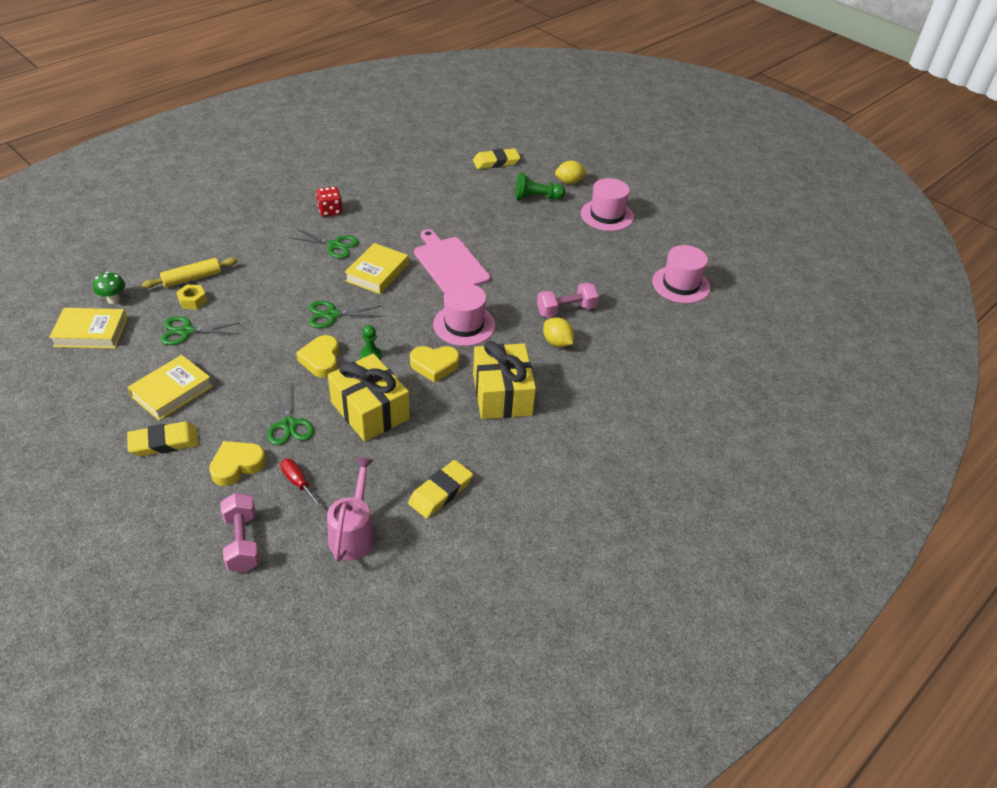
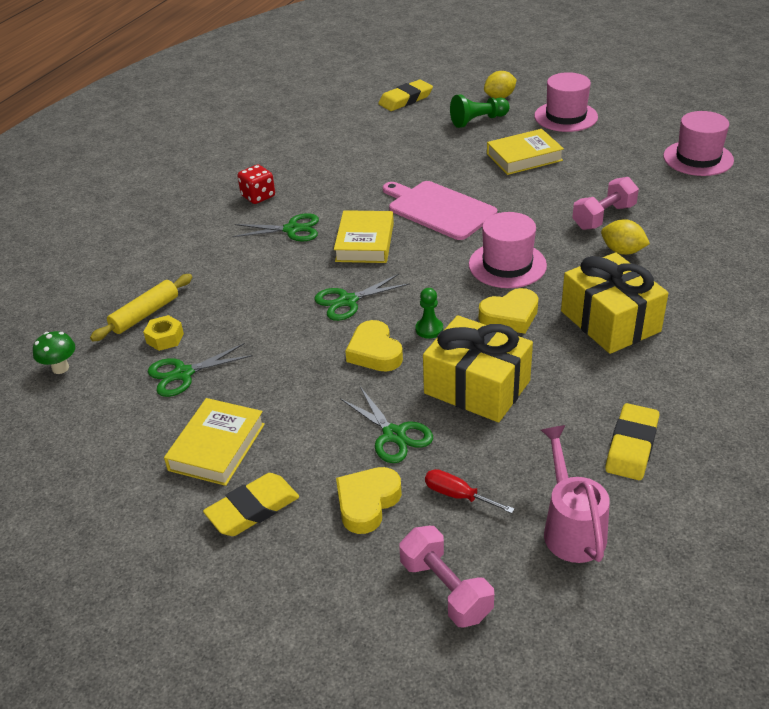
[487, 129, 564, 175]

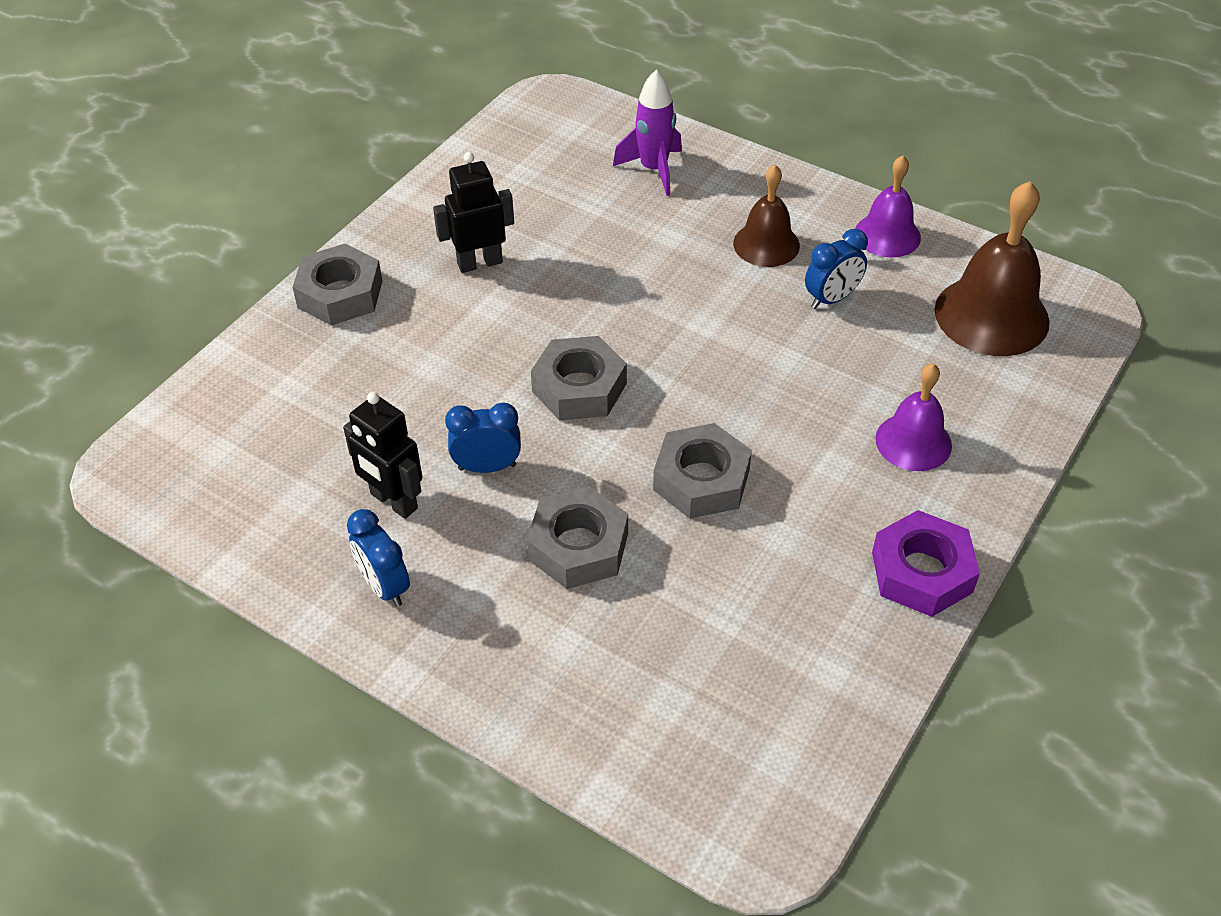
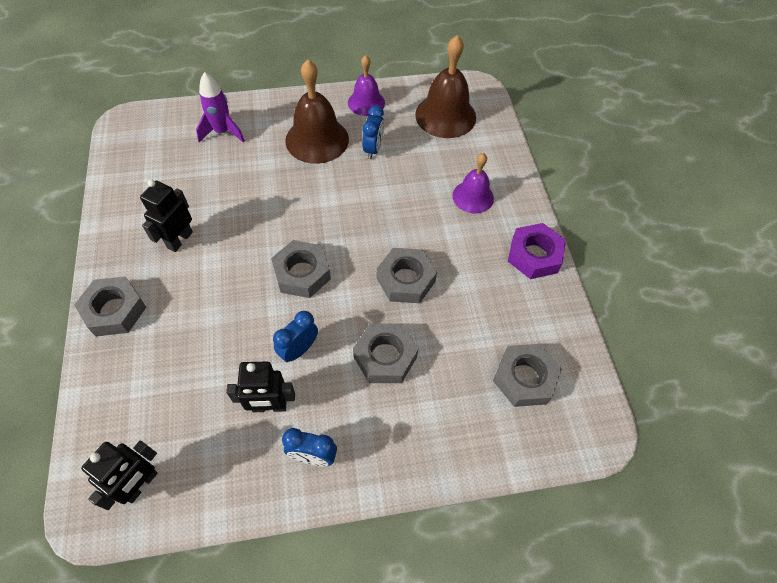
[81, 440, 158, 510]
[493, 344, 562, 407]
[285, 60, 349, 164]

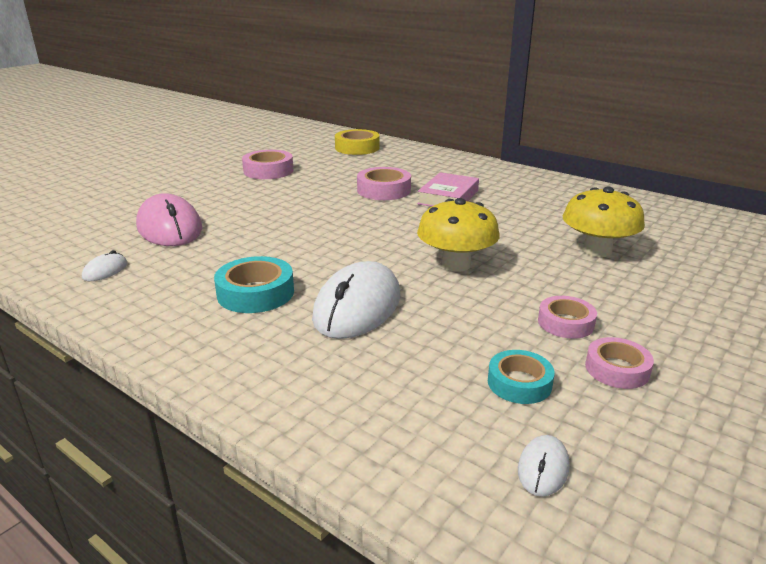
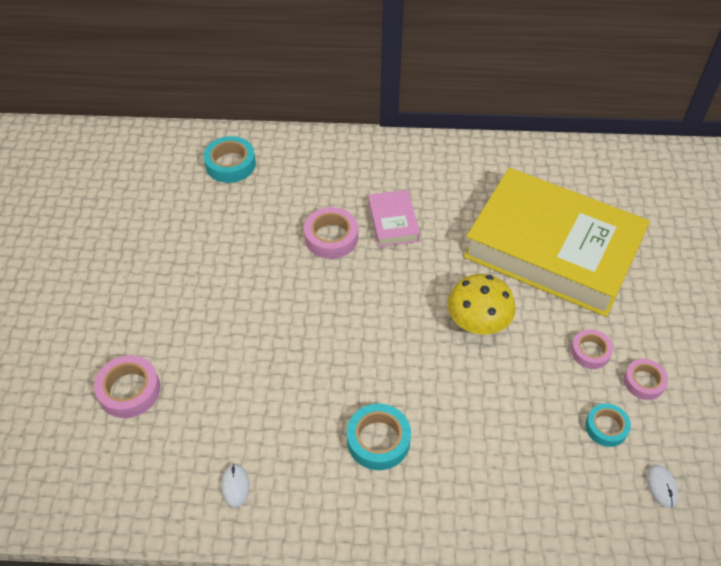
[136, 193, 202, 246] (first image)
[312, 261, 400, 339] (first image)
[94, 355, 160, 418]
[463, 168, 650, 317]
[204, 136, 256, 183]

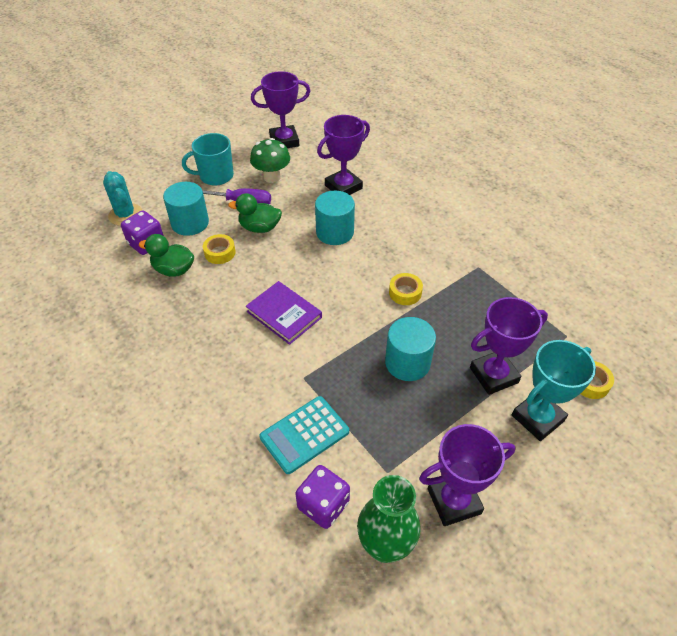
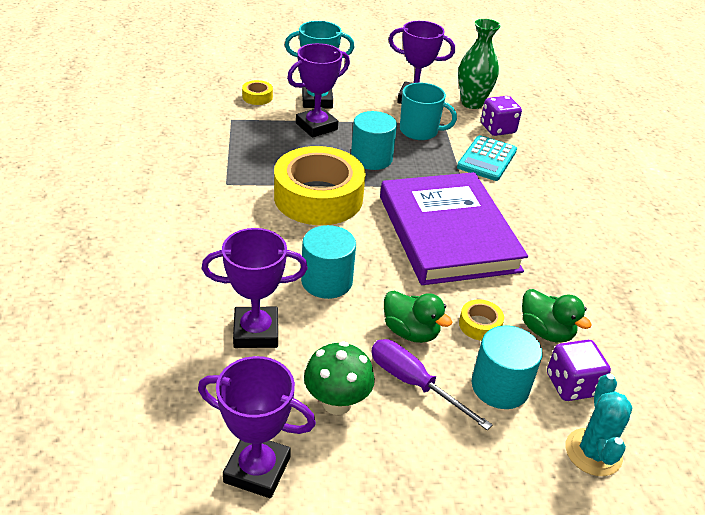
[400, 83, 457, 140]
[457, 135, 517, 181]
[287, 43, 350, 137]
[380, 172, 528, 285]
[274, 146, 366, 225]

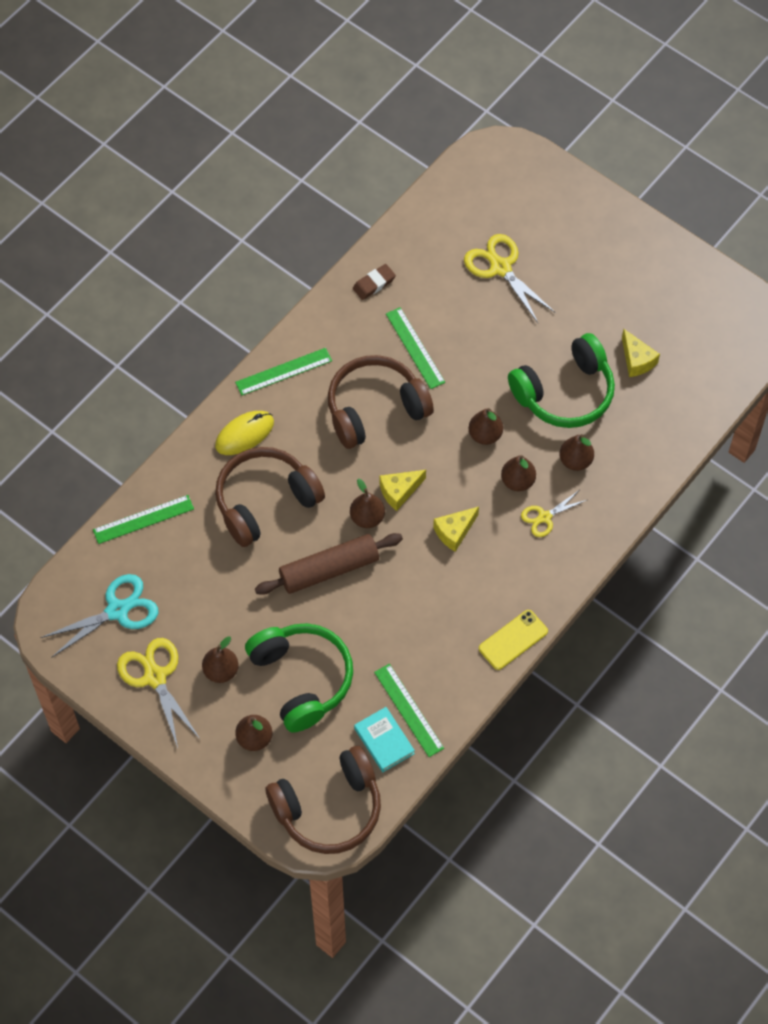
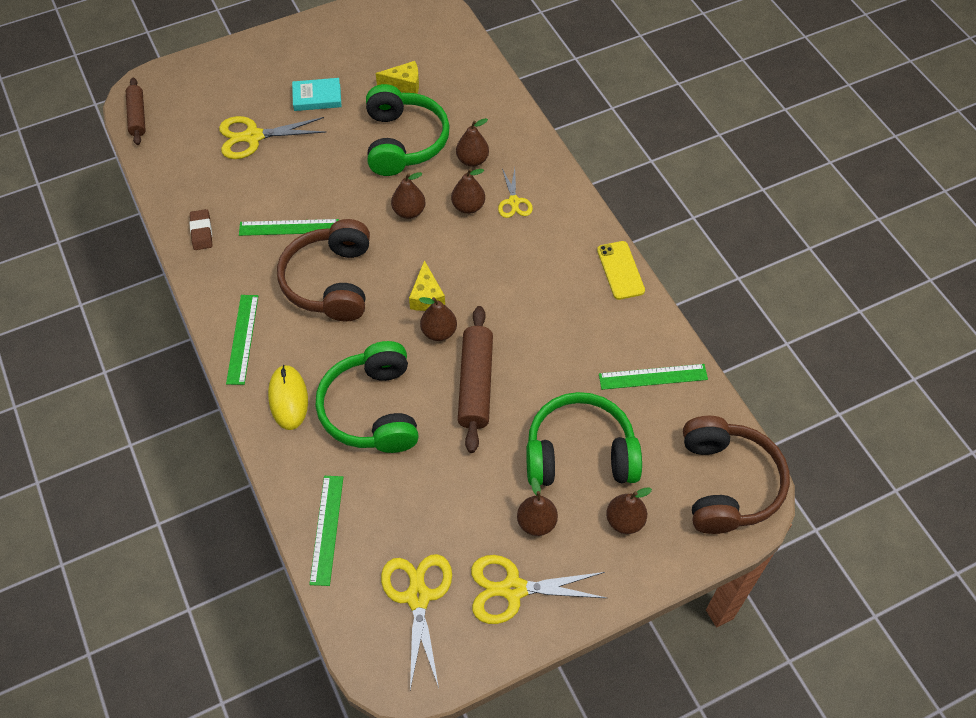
[433, 507, 479, 552] (first image)
[126, 78, 146, 145]
[292, 78, 342, 111]
[381, 554, 452, 690]
[316, 341, 419, 453]

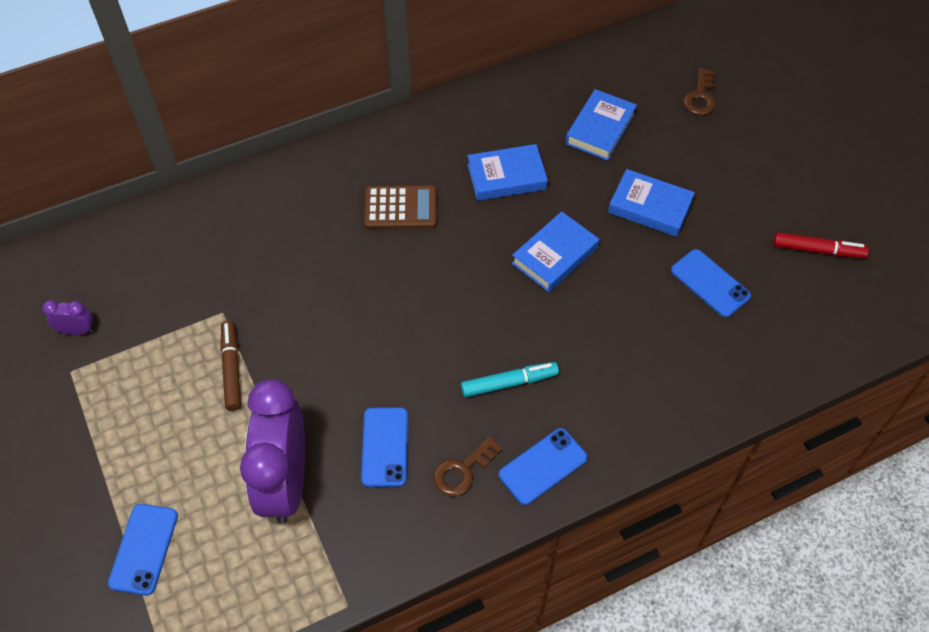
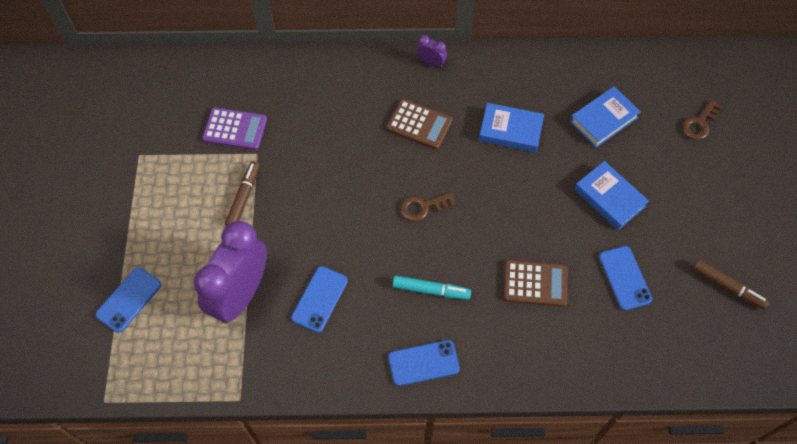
[512, 211, 599, 292] (first image)
[202, 107, 267, 150]
[503, 260, 568, 307]
[417, 35, 447, 68]
[400, 192, 456, 222]
[693, 260, 769, 310]

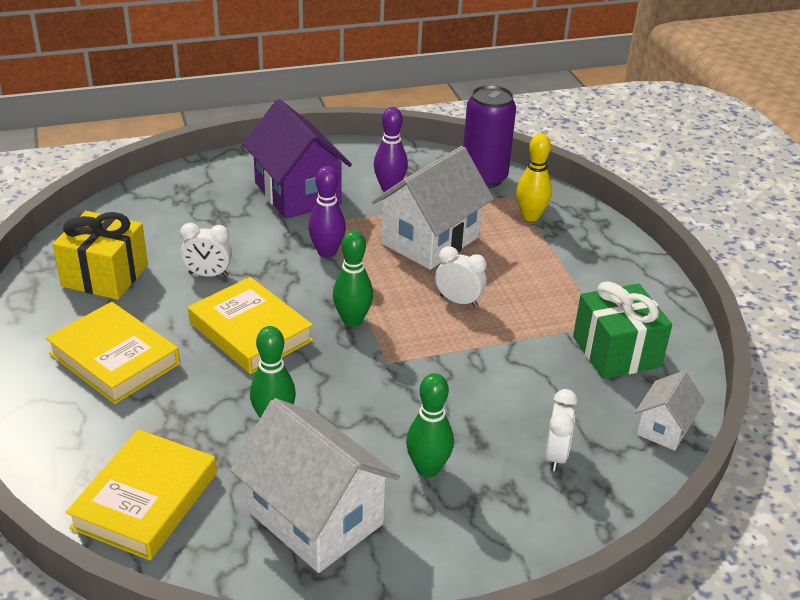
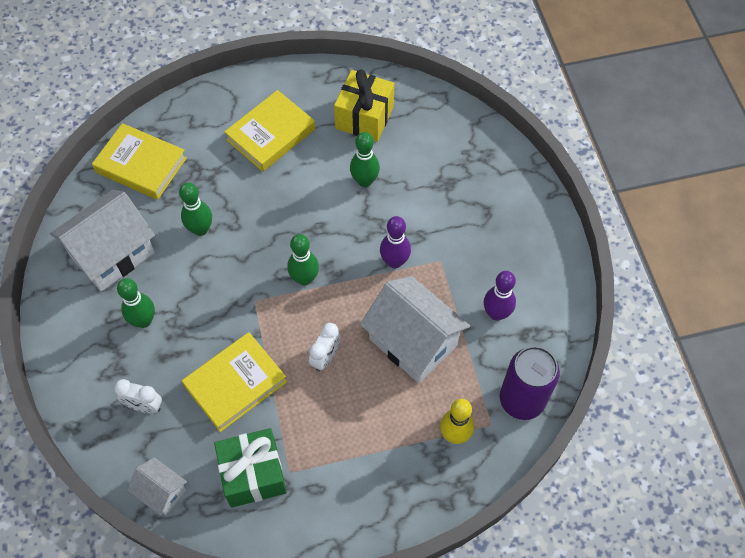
[243, 99, 352, 219] (first image)
[182, 332, 287, 432]
[350, 132, 380, 187]

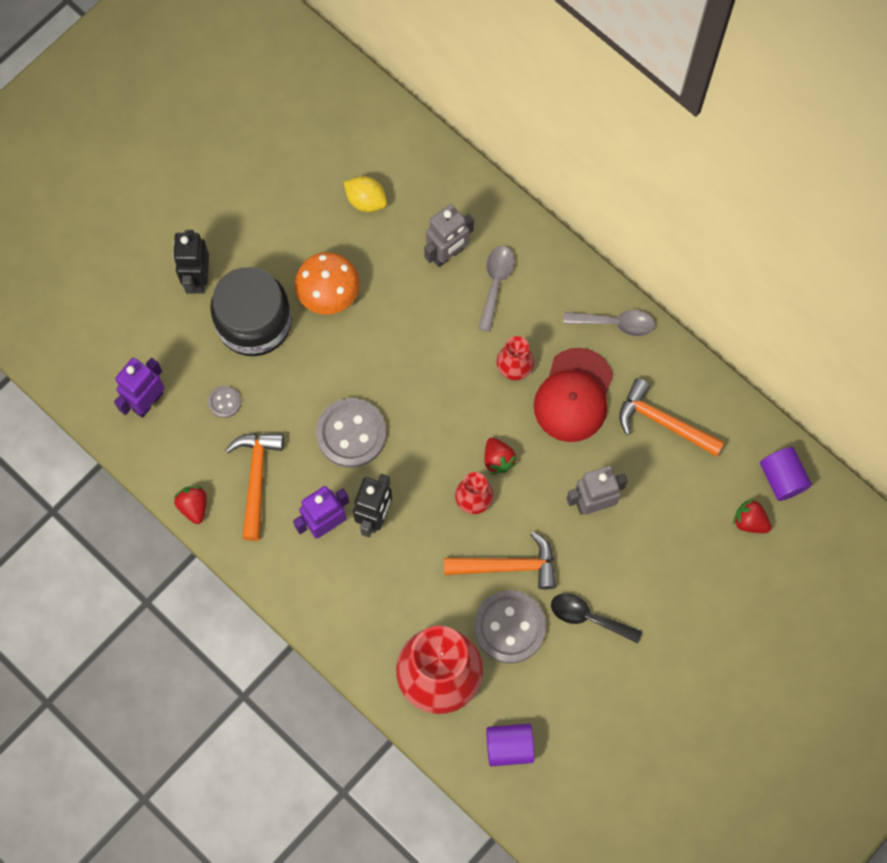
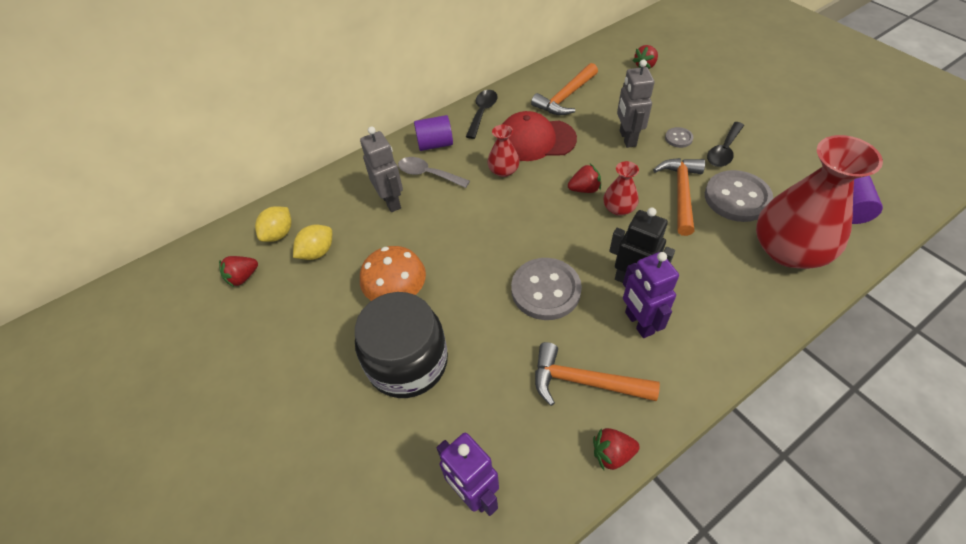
[173, 230, 209, 294] (first image)
[219, 256, 258, 287]
[255, 206, 292, 242]
[665, 127, 693, 148]
[414, 115, 453, 151]
[466, 90, 498, 139]
[502, 111, 577, 161]

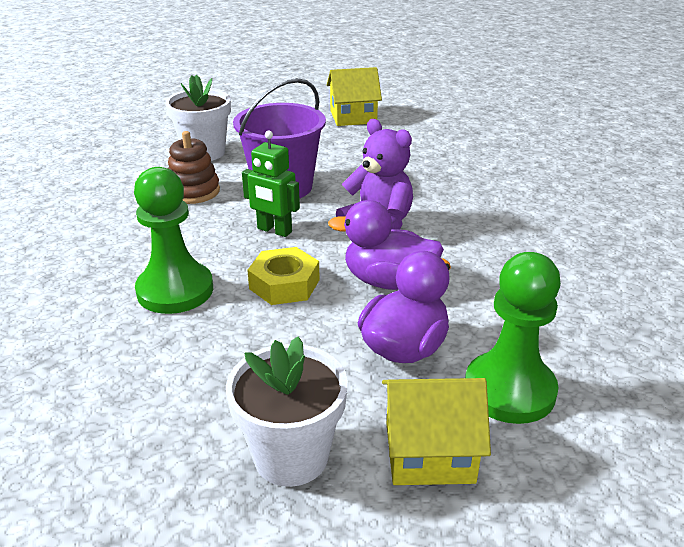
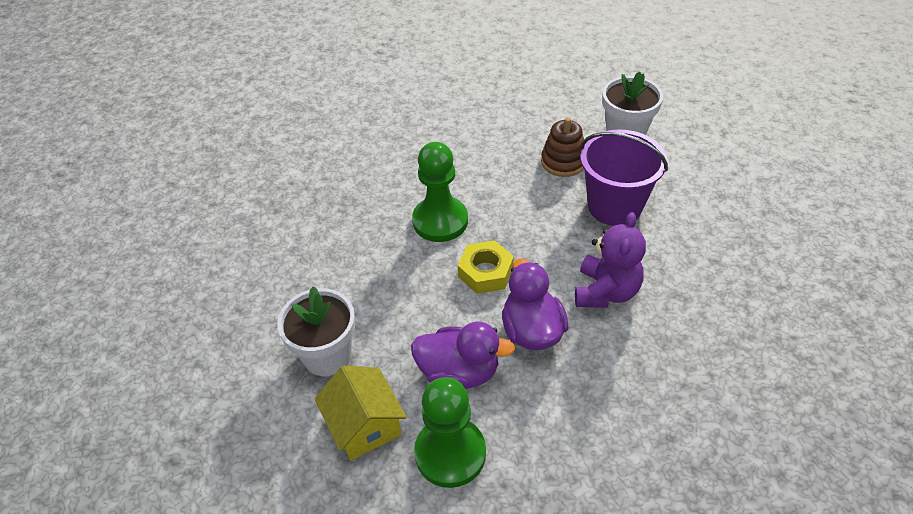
[242, 131, 300, 237] (first image)
[327, 67, 382, 126] (first image)

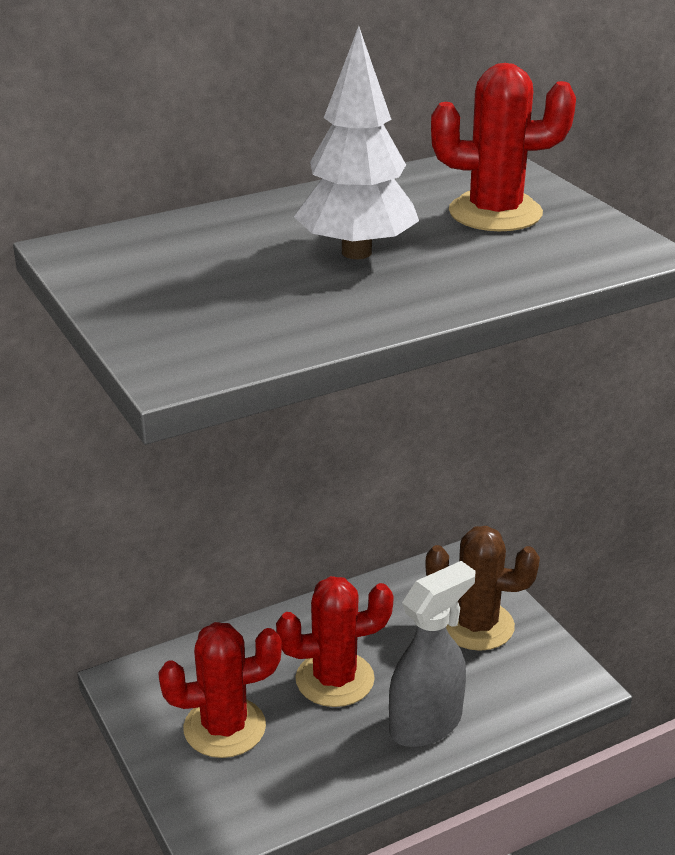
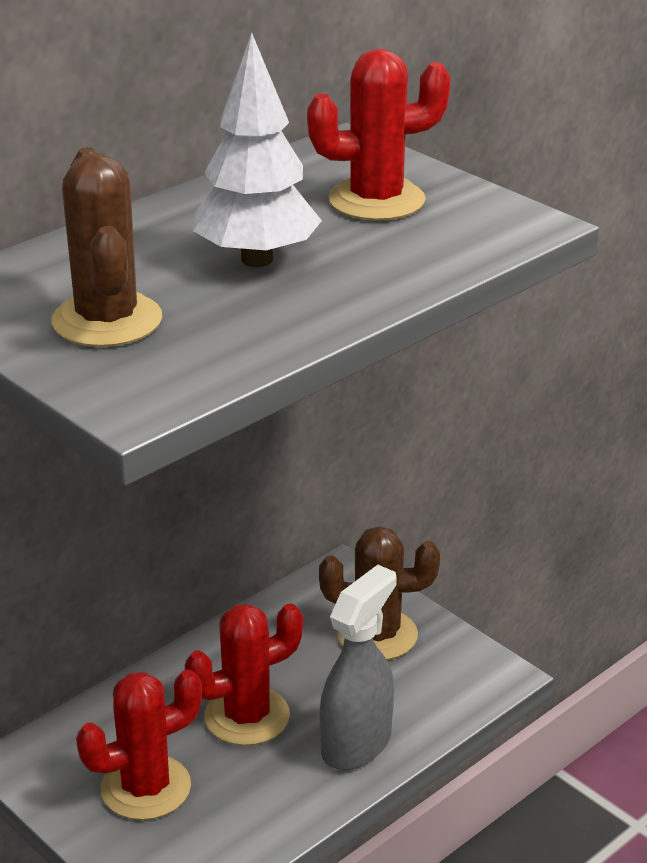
[51, 147, 162, 347]

